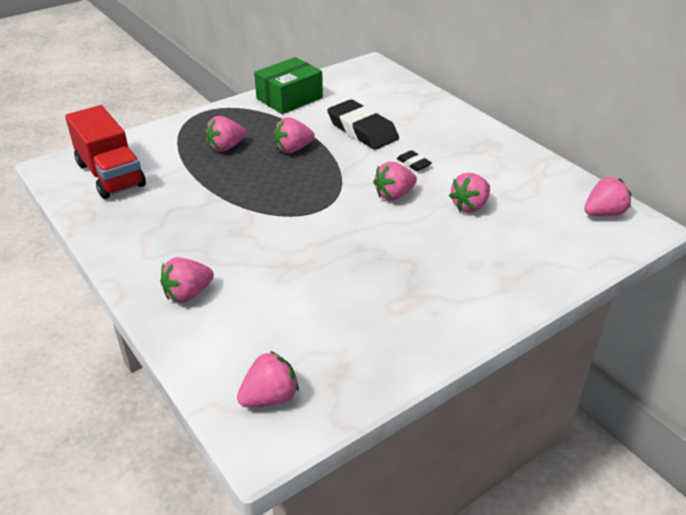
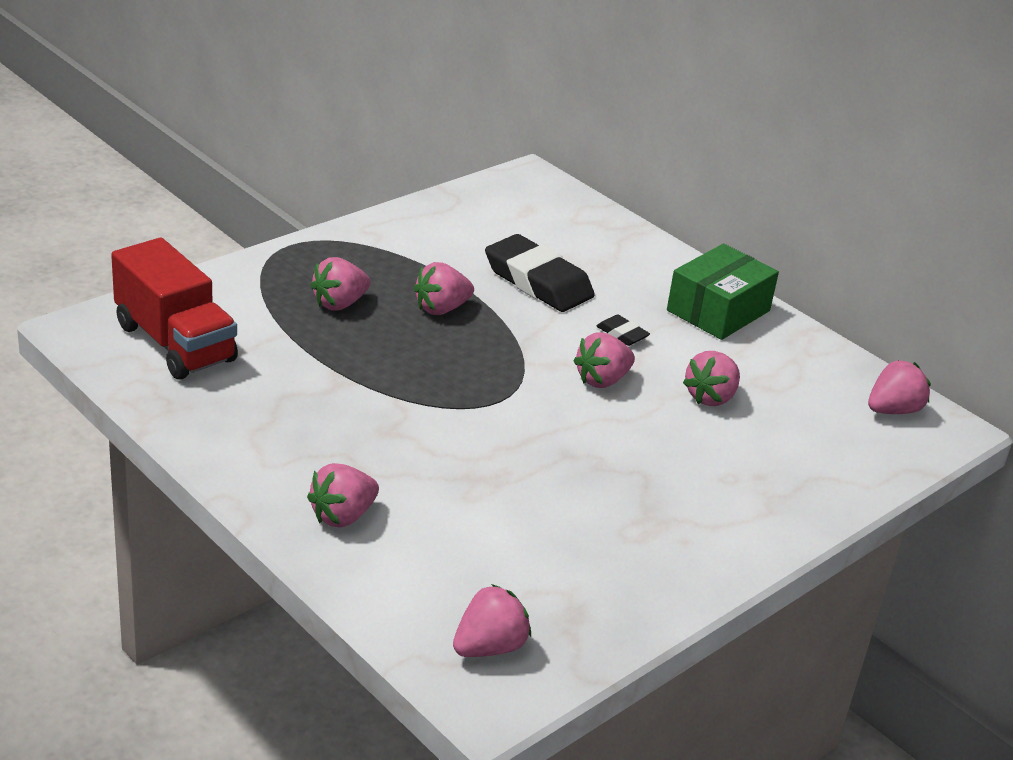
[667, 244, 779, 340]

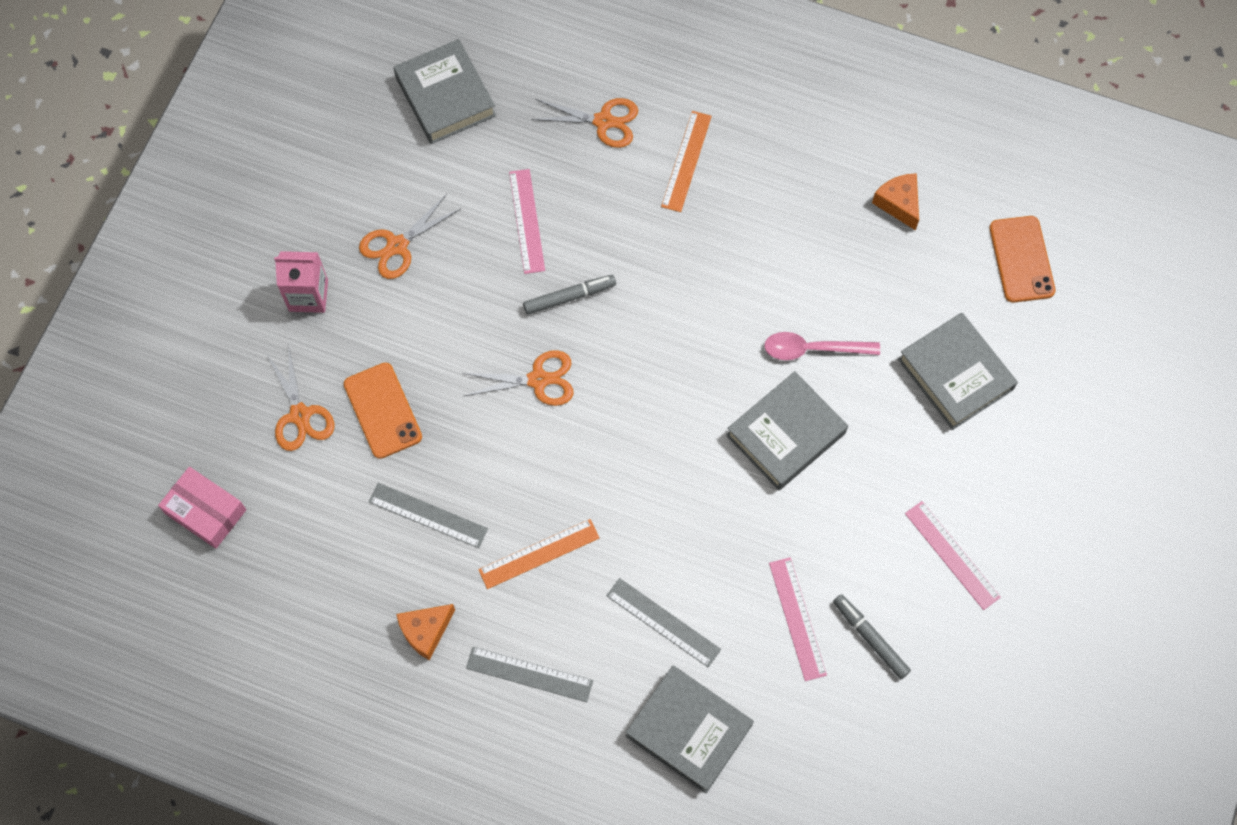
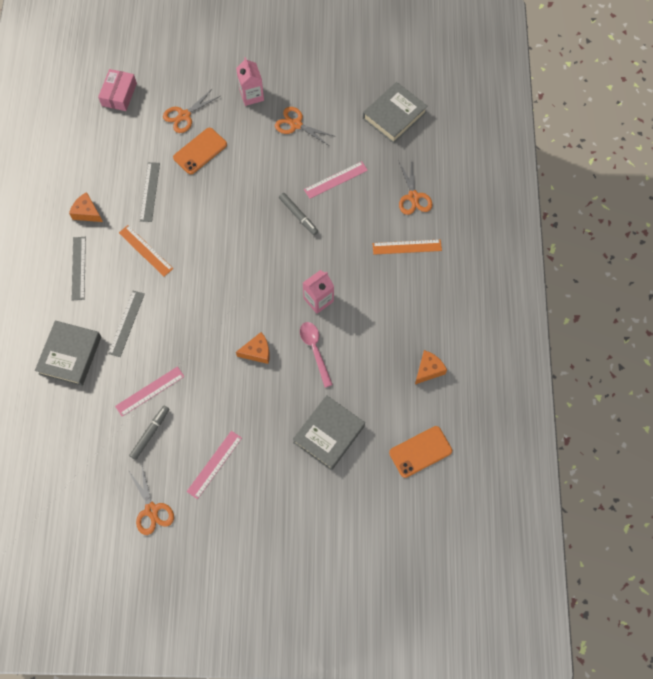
[303, 270, 334, 314]
[128, 466, 174, 535]
[236, 332, 270, 364]

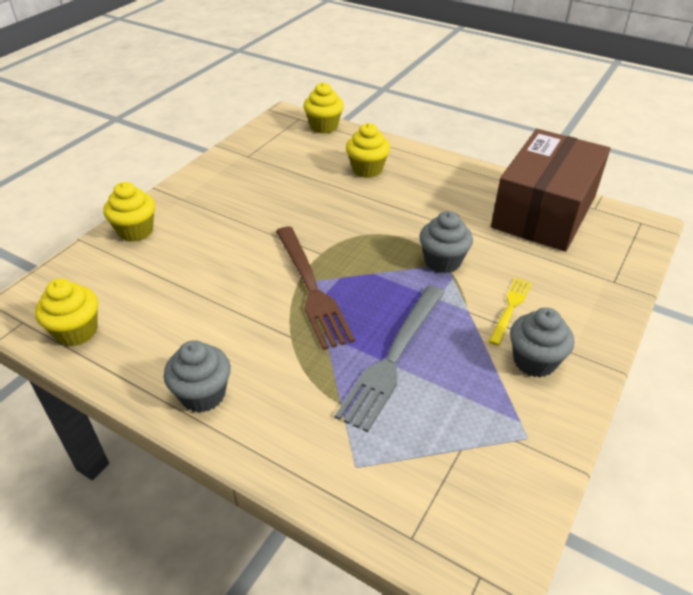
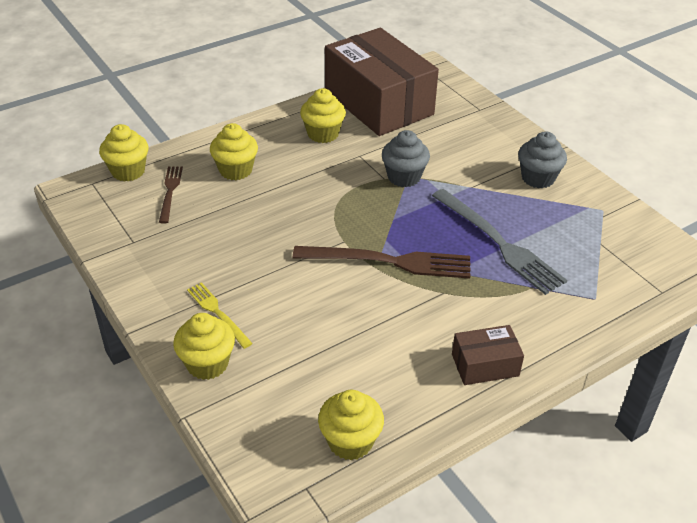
[159, 167, 183, 223]
[300, 88, 346, 143]
[187, 282, 253, 349]
[452, 325, 524, 385]

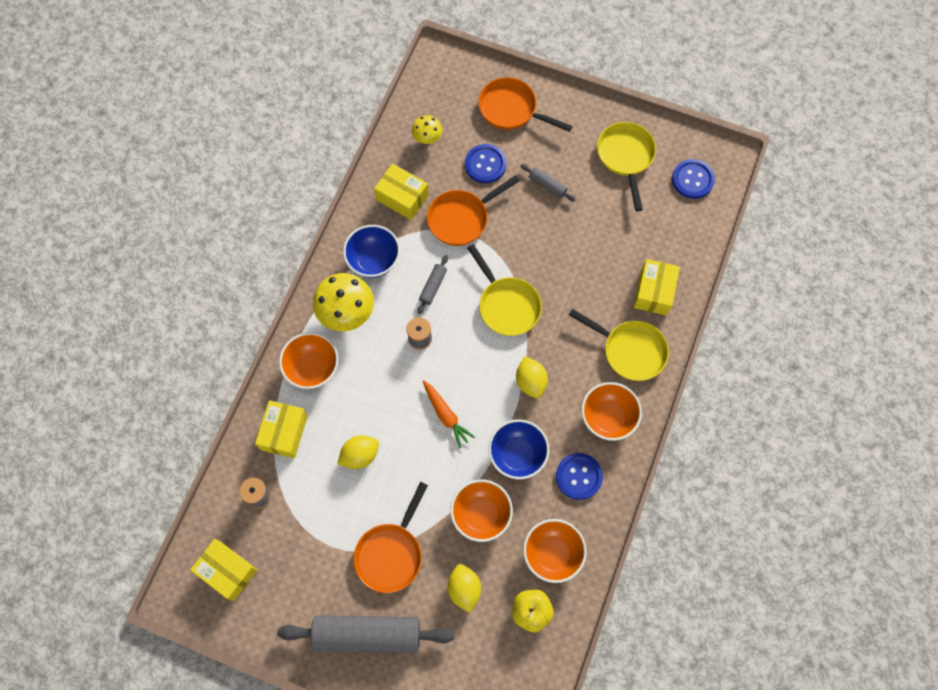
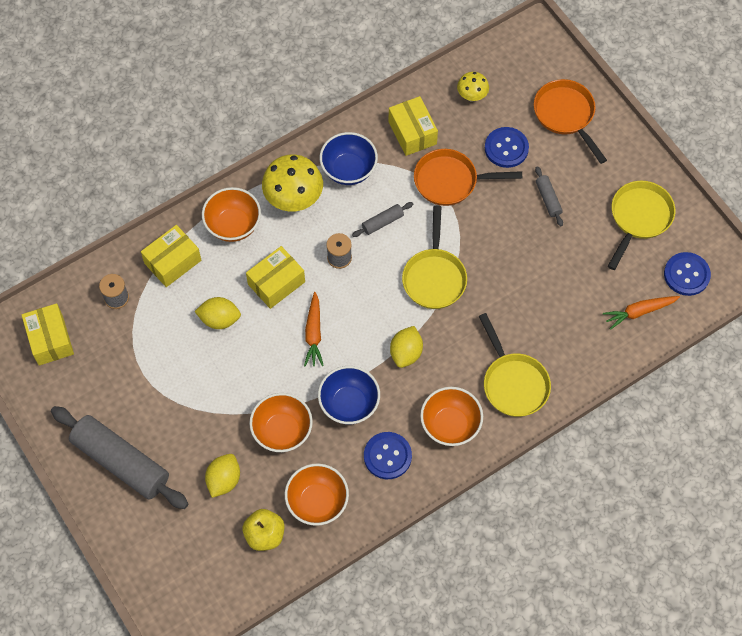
[353, 482, 428, 593] (first image)
[603, 296, 680, 330]
[246, 246, 305, 309]

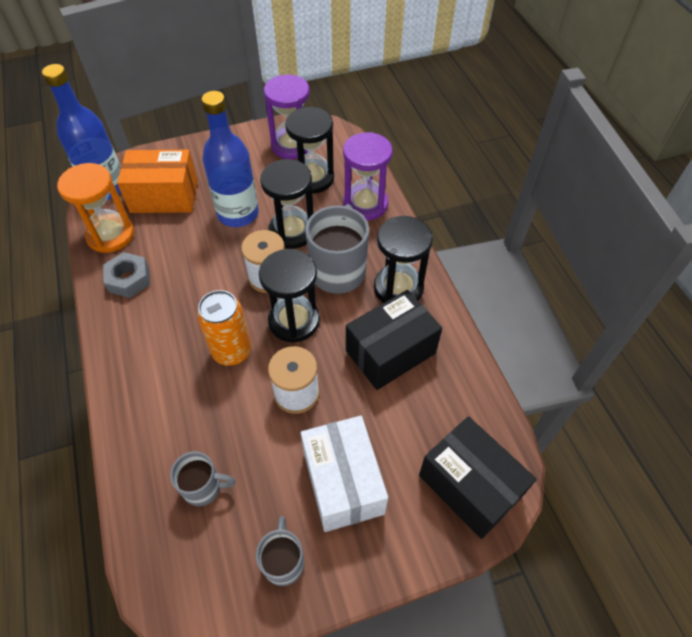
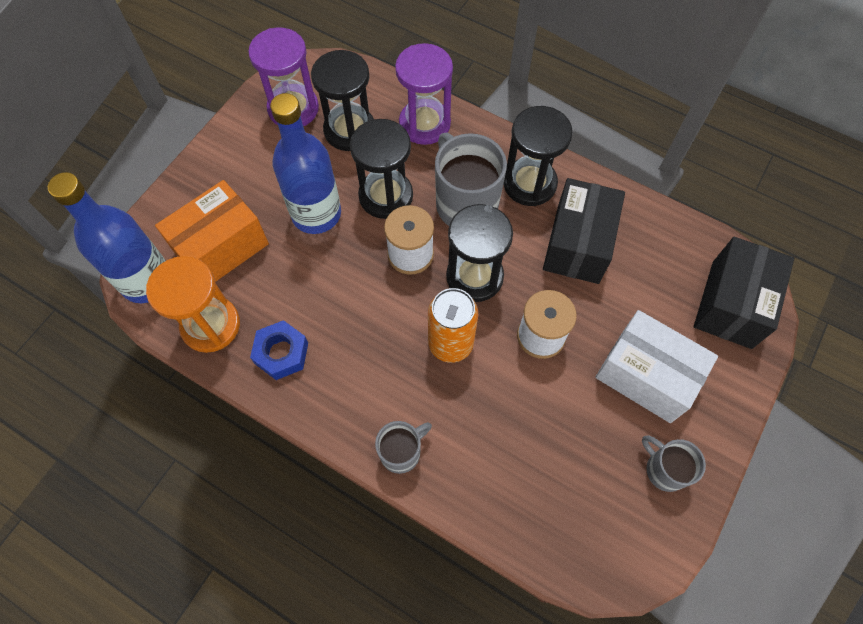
[375, 421, 432, 474]
[250, 320, 308, 380]
[694, 237, 794, 349]

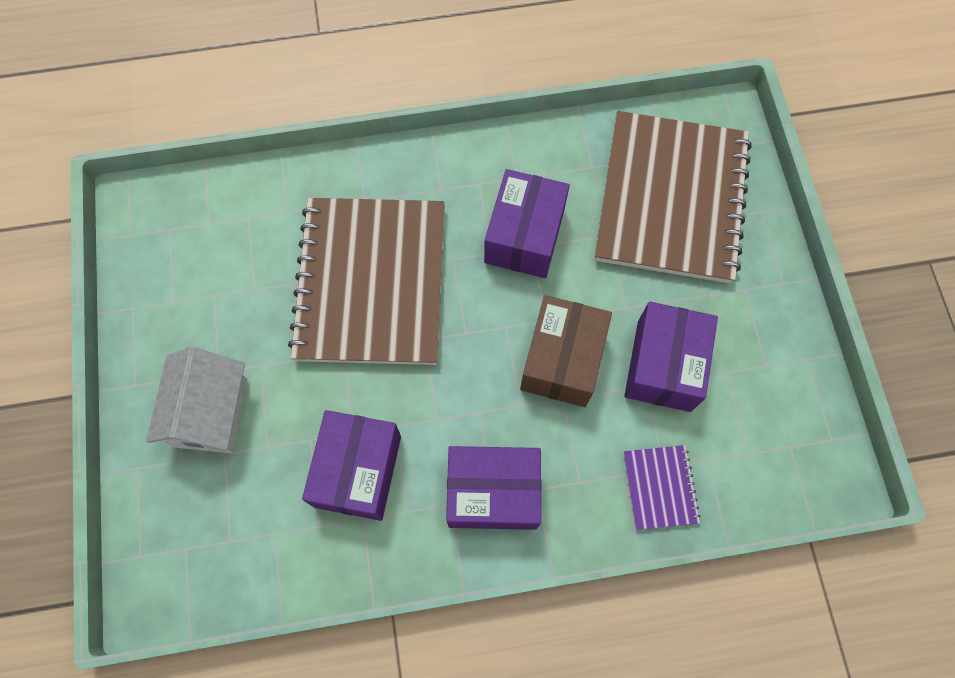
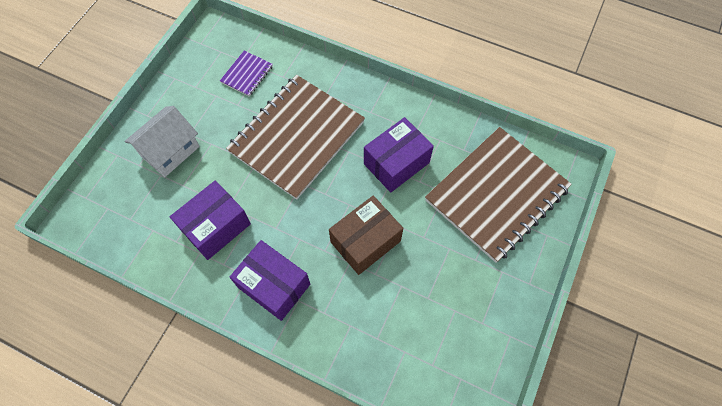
[624, 302, 718, 412] (first image)
[220, 51, 273, 97]

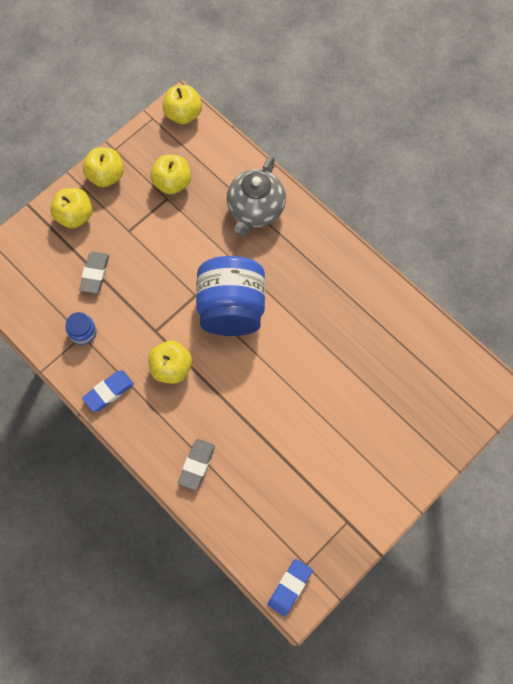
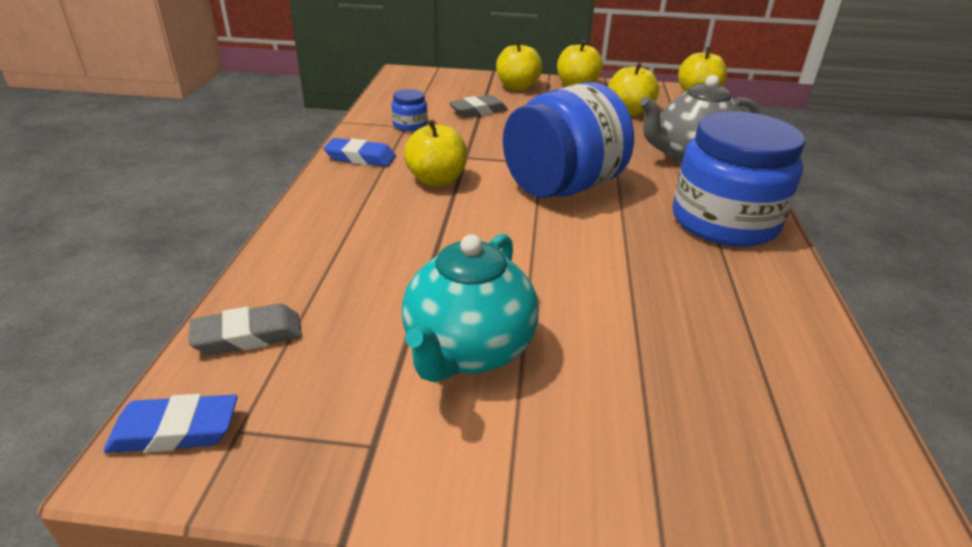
[402, 234, 539, 382]
[673, 111, 805, 247]
[188, 303, 302, 355]

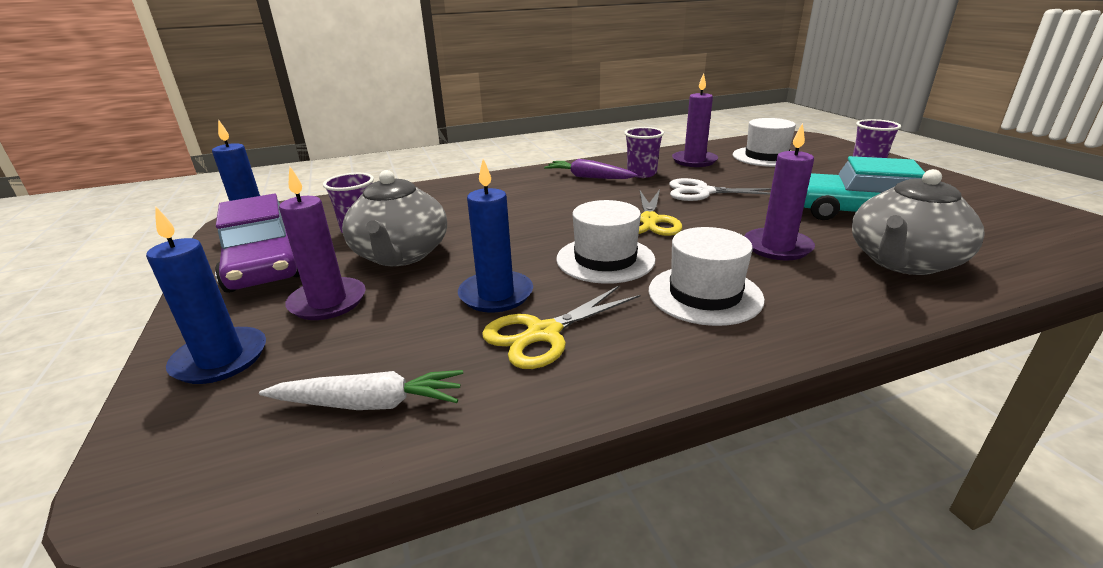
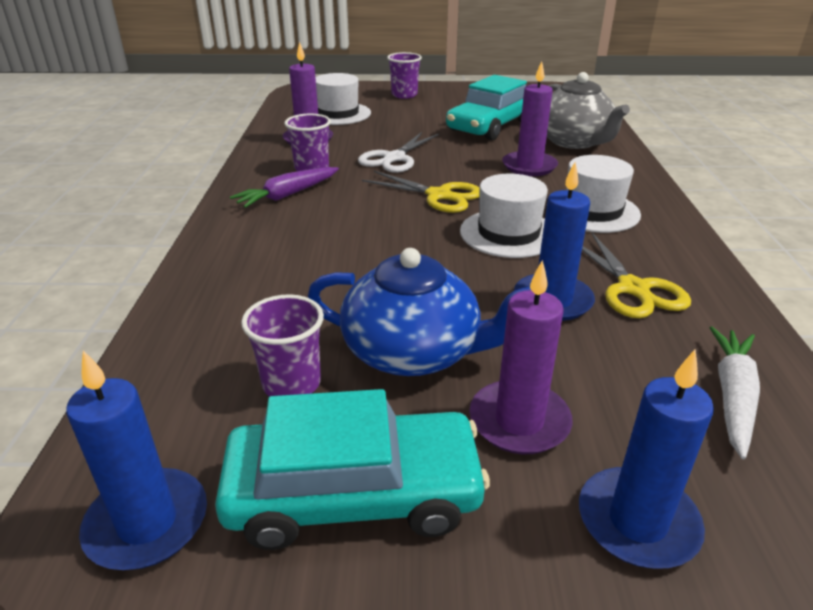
[215, 389, 490, 550]
[308, 248, 531, 376]

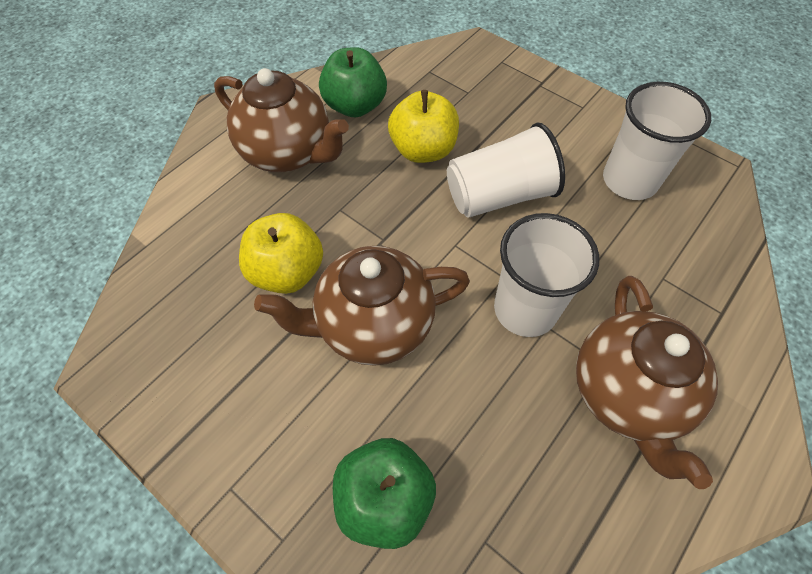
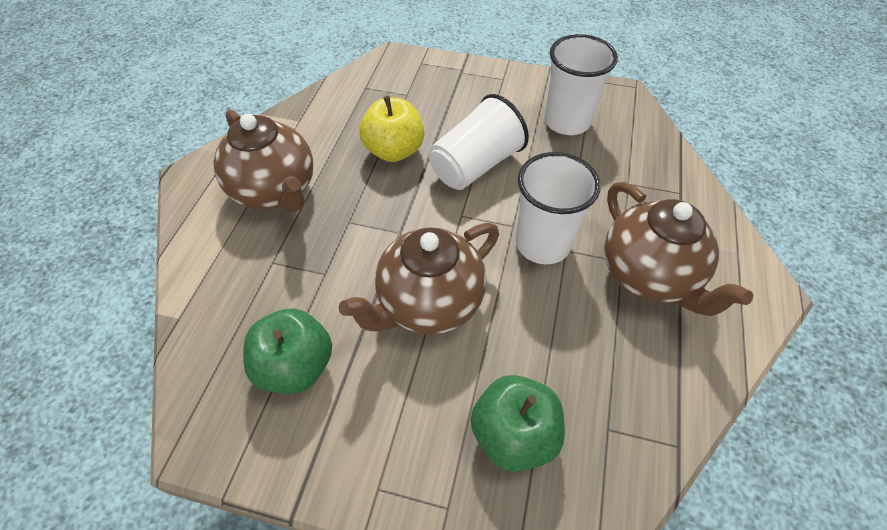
[239, 213, 323, 294] (first image)
[243, 308, 332, 394]
[213, 109, 313, 212]

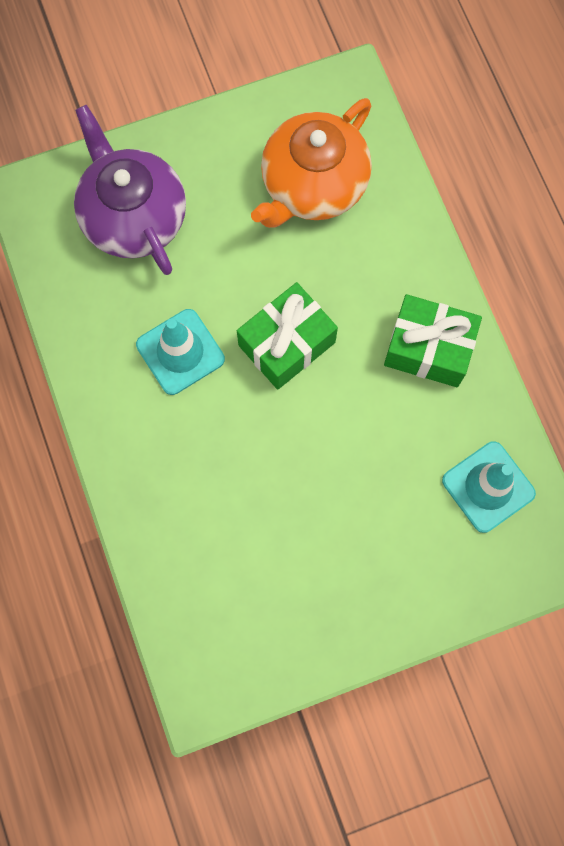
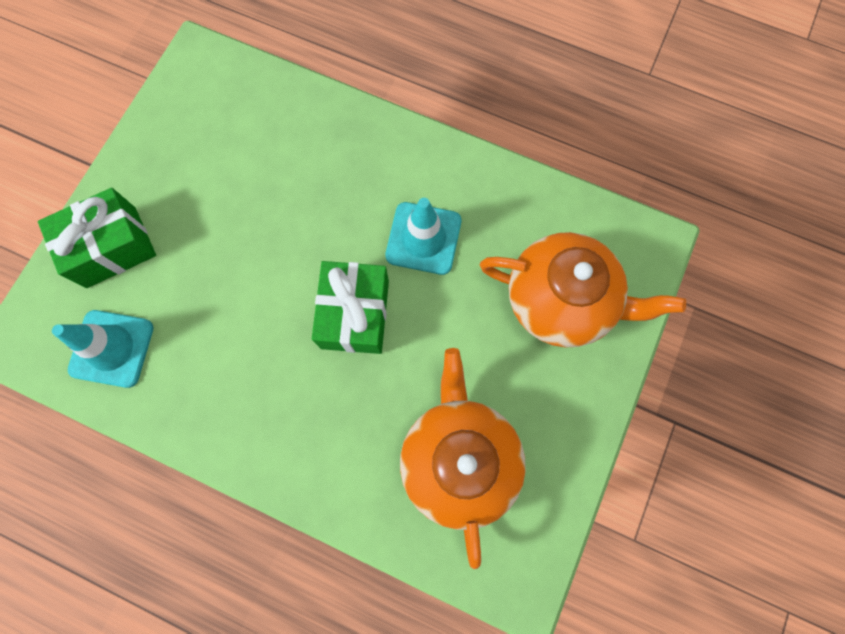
[38, 188, 156, 288]
[480, 232, 686, 348]

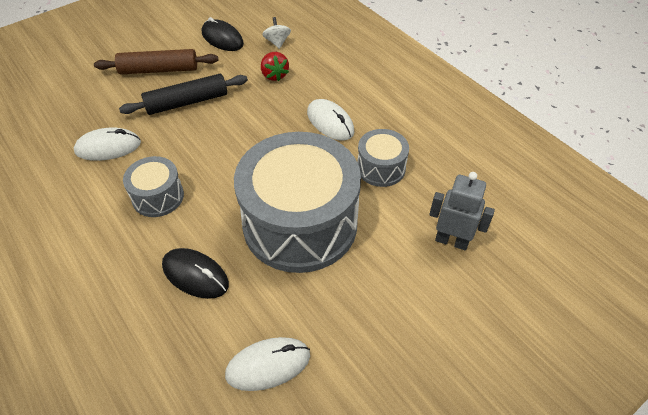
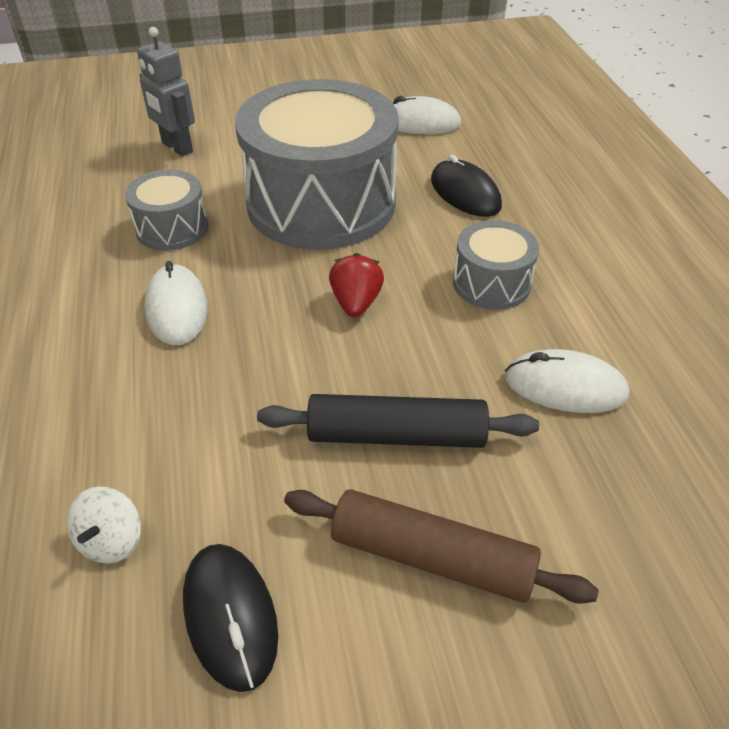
[329, 253, 384, 317]

